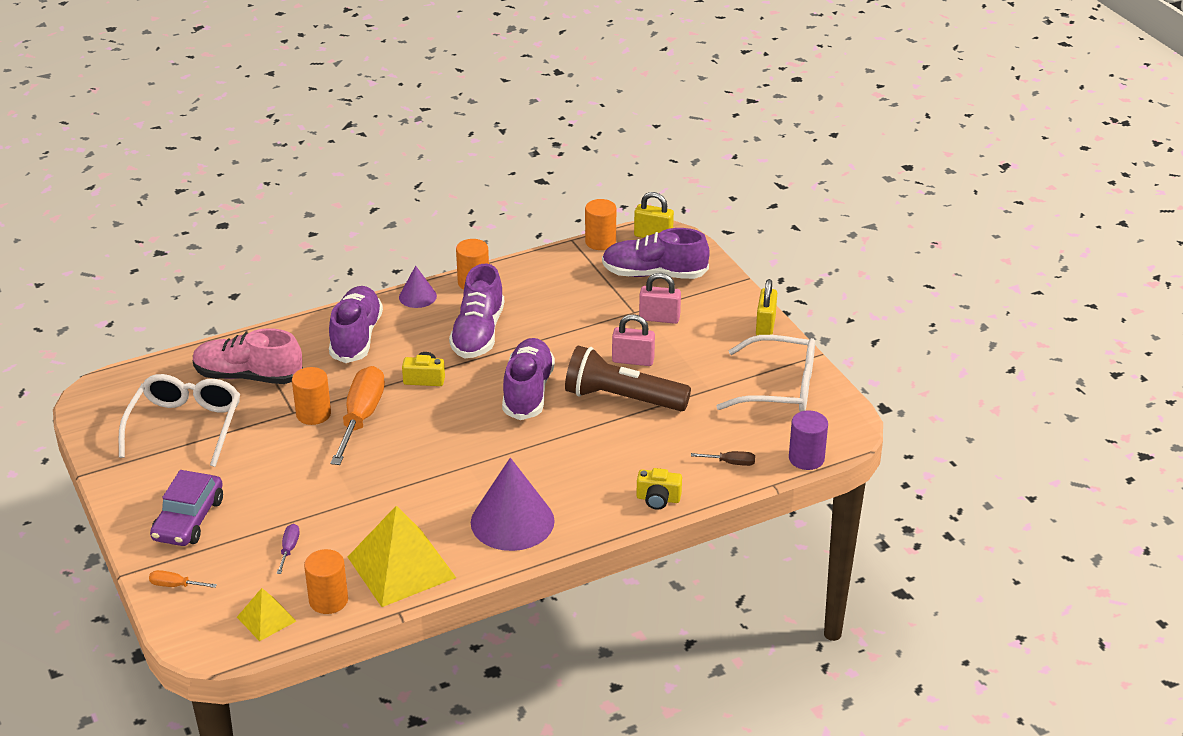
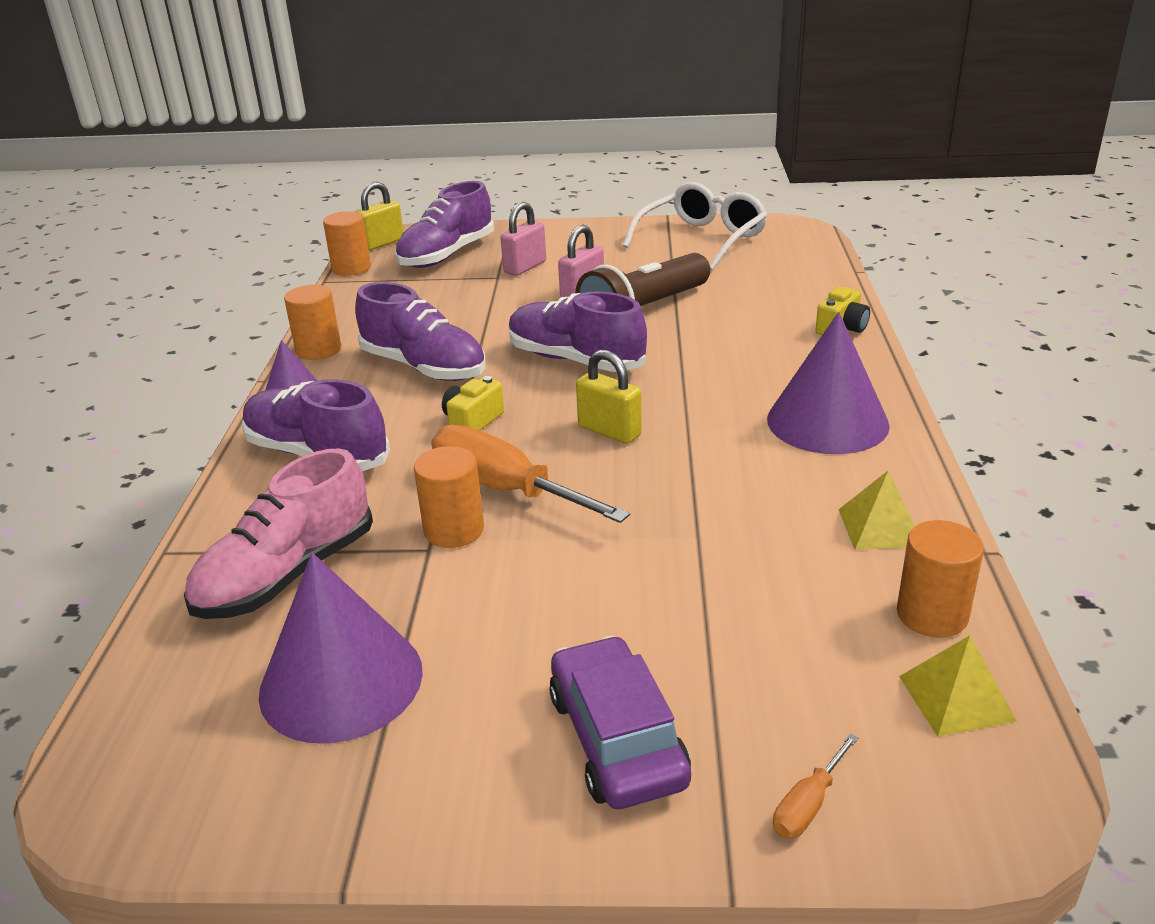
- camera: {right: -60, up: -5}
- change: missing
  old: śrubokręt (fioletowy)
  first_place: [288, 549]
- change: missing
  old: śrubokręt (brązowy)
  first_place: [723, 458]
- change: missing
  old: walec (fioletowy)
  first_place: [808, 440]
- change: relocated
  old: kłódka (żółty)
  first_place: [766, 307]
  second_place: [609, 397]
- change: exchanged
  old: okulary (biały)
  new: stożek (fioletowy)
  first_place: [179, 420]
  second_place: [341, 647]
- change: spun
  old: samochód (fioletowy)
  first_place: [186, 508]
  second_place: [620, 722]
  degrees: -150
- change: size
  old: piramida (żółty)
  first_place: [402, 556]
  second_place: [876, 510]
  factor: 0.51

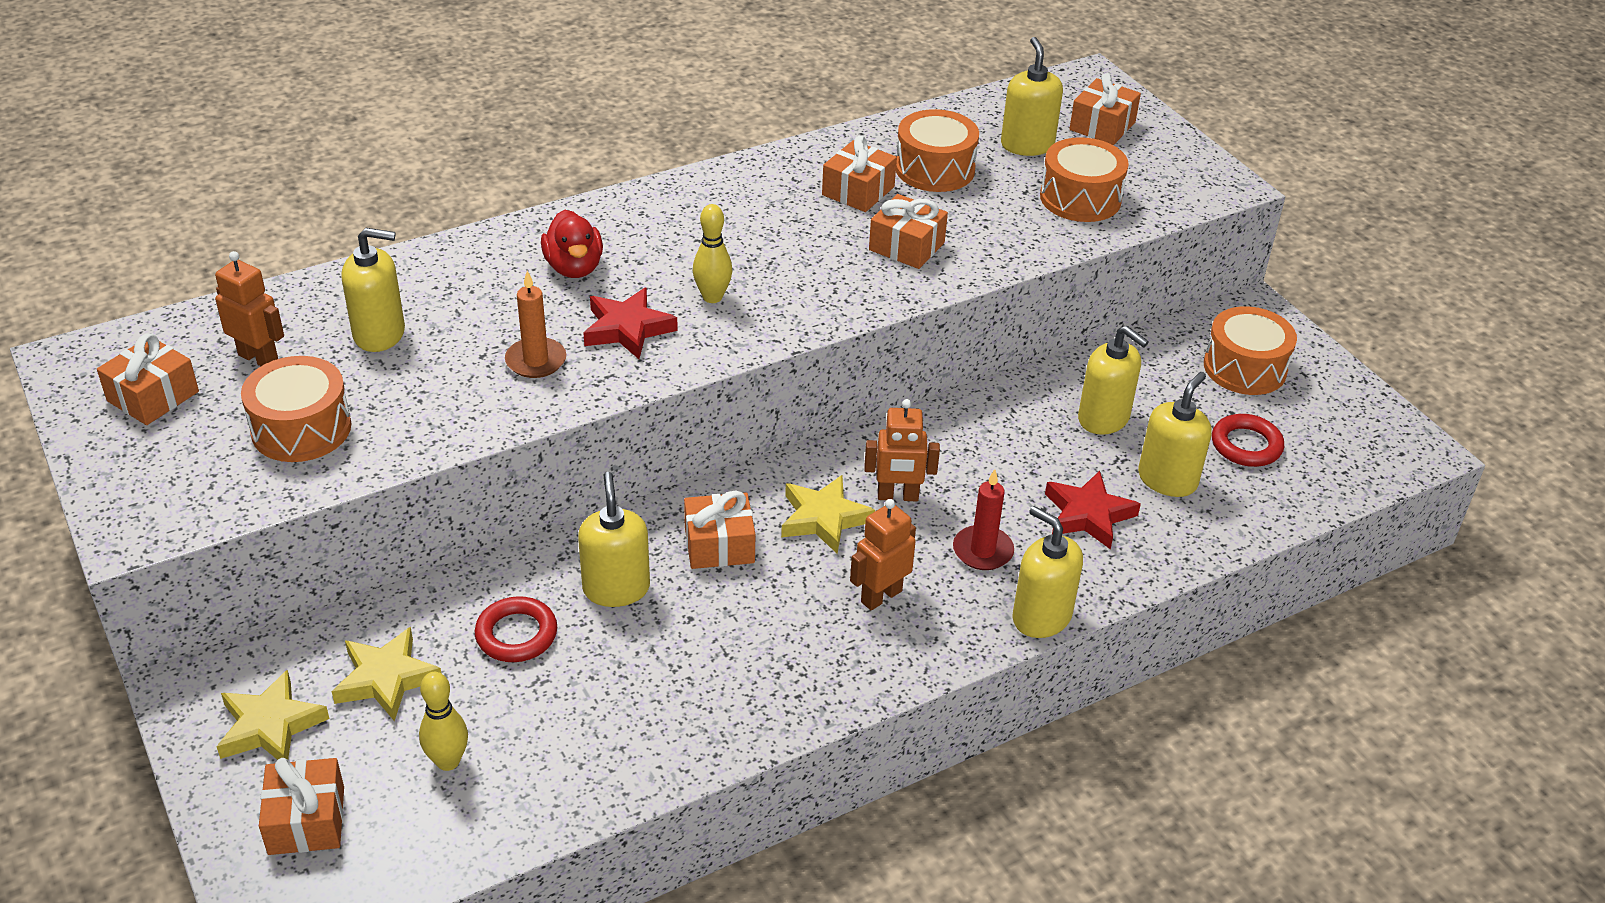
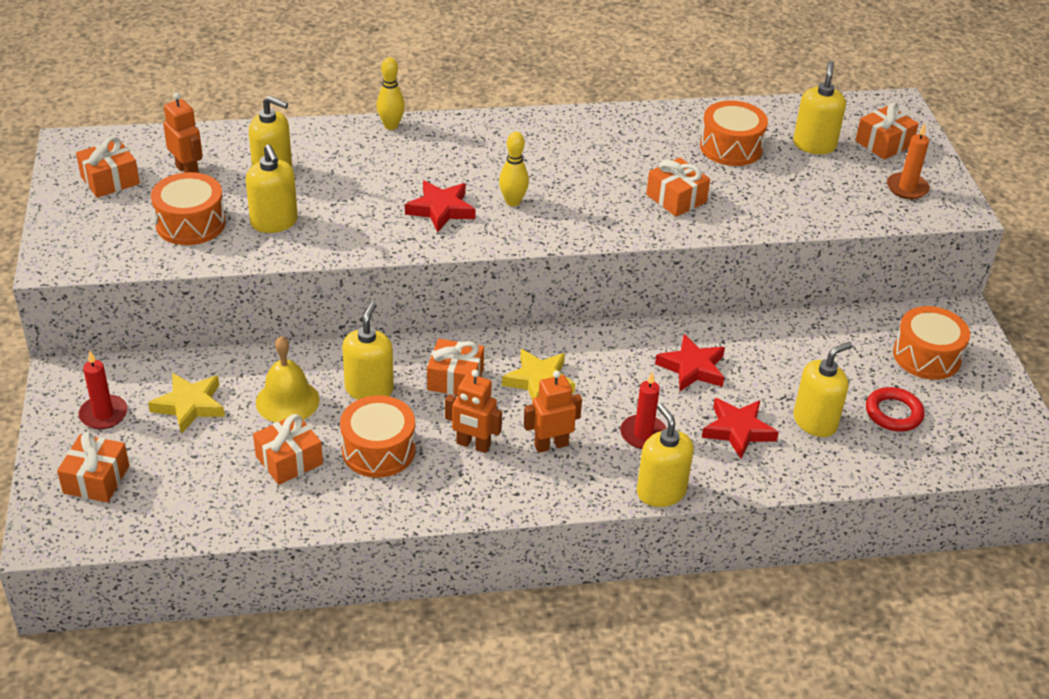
- camera: {right: 20, up: 0}
- change: missing
  old: kaczka (czerwony)
  first_place: [572, 244]
- change: appeared
  new: gwiazda (czerwony)
  second_place: [690, 362]
- change: relocated
  old: kręgiel (żółty)
  first_place: [443, 721]
  second_place: [391, 93]
- change: relocated
  old: świeca (pomarańczowy)
  first_place: [535, 324]
  second_place: [908, 161]
- change: relocated
  old: prezent (pomarańczowy)
  first_place: [859, 173]
  second_place: [288, 449]
- change: relocated
  old: robot (pomarańczowy)
  first_place: [902, 450]
  second_place: [473, 411]
- change: relocated
  old: bęben (pomarańczowy)
  first_place: [1084, 179]
  second_place: [378, 436]
- change: relocated
  old: dozownik mydła (żółty)
  first_place: [1113, 380]
  second_place: [272, 188]
- change: exchanged
  old: gwiazda (żółty)
  new: świeca (czerwony)
  first_place: [273, 715]
  second_place: [103, 389]
- change: exchanged
  old: pierścień (czerwony)
  new: dzwonek (żółty)
  first_place: [516, 629]
  second_place: [288, 379]

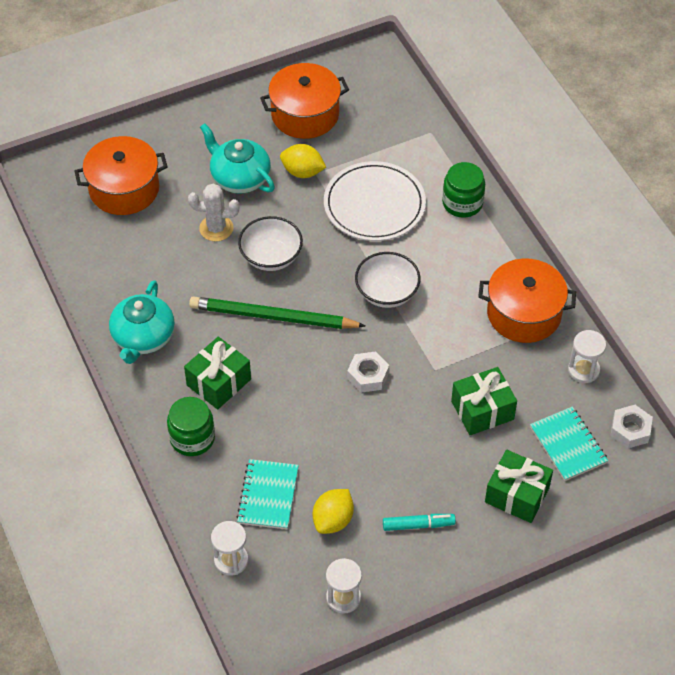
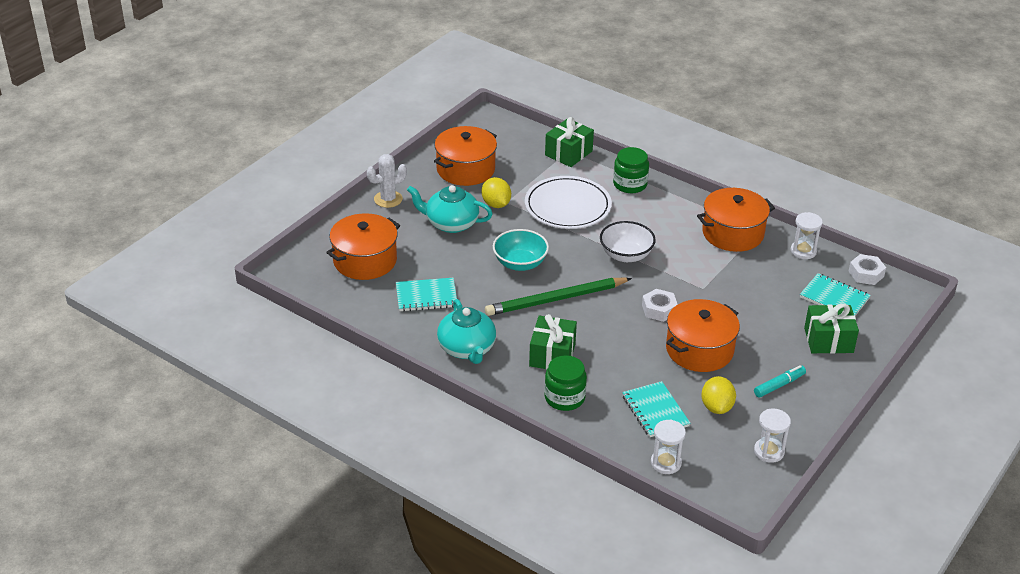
- camera: {right: -30, up: -15}
- change: appeared
  new: zeszyt (turkusowy)
  second_place: [426, 295]
- change: appeared
  new: garnek (pomarańczowy)
  second_place: [703, 335]
- change: relocated
  old: kaktus (biały)
  first_place: [214, 212]
  second_place: [387, 181]
- change: relocated
  old: prezent (zielony)
  first_place: [484, 401]
  second_place: [569, 142]
- change: colour
  old: miska (biały)
  new: miska (turkusowy)
  first_place: [270, 243]
  second_place: [521, 250]
- change: spun
  old: cytryna (żółty)
  first_place: [303, 161]
  second_place: [496, 192]
  degrees: 75

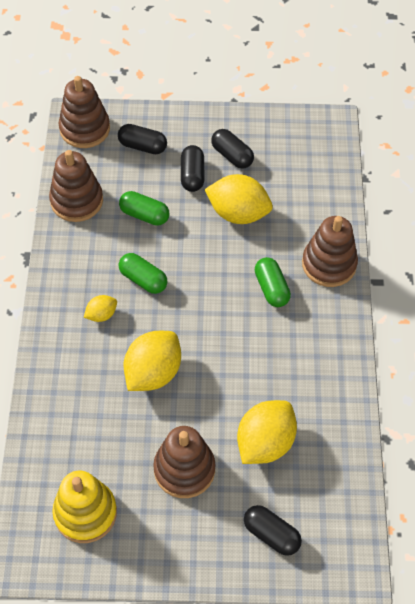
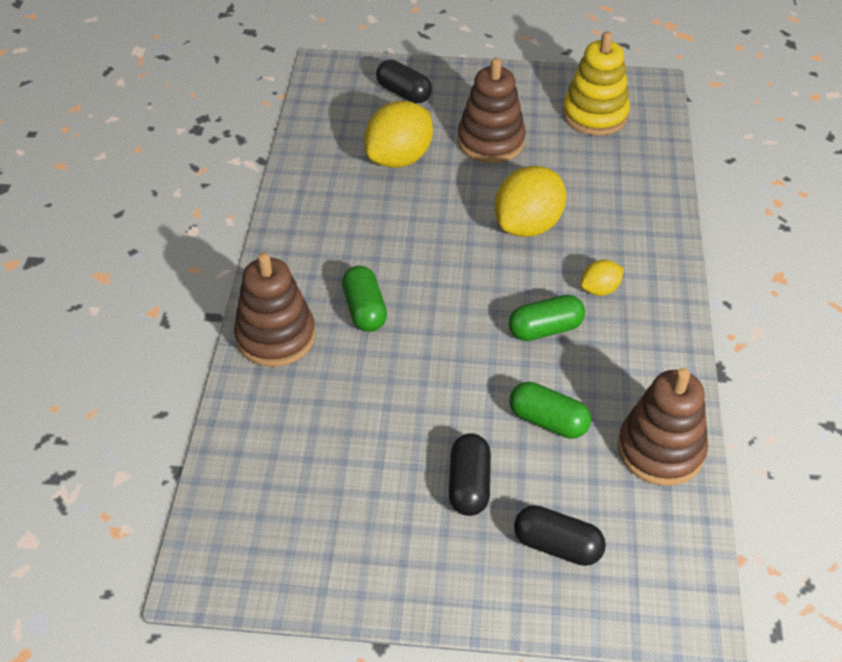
- camera: {right: -175, up: -10}
- change: missing
  old: zabawka nakładanka (brązowy)
  first_place: [84, 112]
- change: missing
  old: cytryna (żółty)
  first_place: [238, 199]
- change: missing
  old: kapsułka (czarny)
  first_place: [232, 149]
- change: spun
  old: kapsułka (zielony)
  first_place: [143, 273]
  second_place: [547, 318]
  degrees: -60

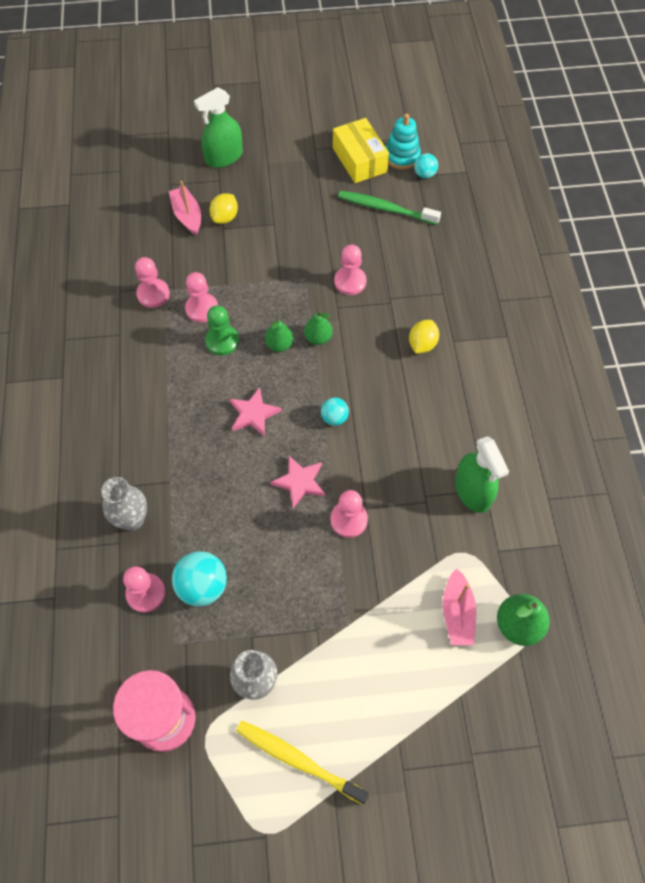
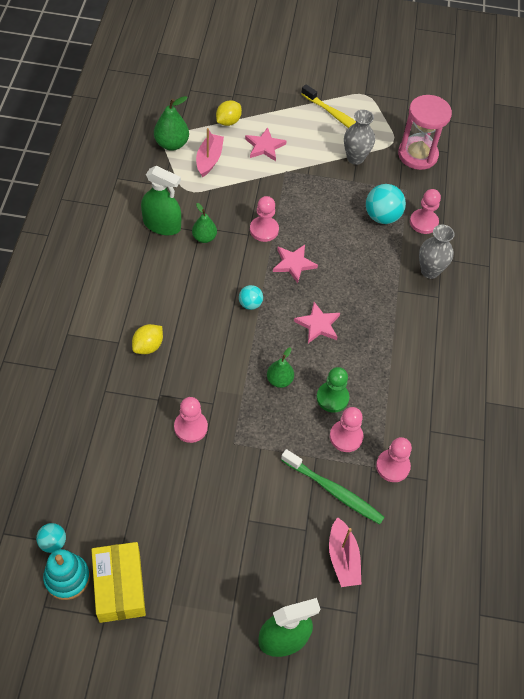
- camera: {right: -170, up: -5}
- change: appeared
  new: gwiazda (różowy)
  second_place: [266, 144]
- change: relocated
  old: cytryna (żółty)
  first_place: [223, 208]
  second_place: [229, 113]
- change: relocated
  old: gruszka (zielony)
  first_place: [318, 328]
  second_place: [204, 223]
- change: relocated
  old: szczoteczka do zębów (zielony)
  first_place: [389, 208]
  second_place: [333, 486]
- change: spun
  old: spryskiwacz (zielony)
  first_place: [482, 474]
  second_place: [161, 200]
  degrees: 120

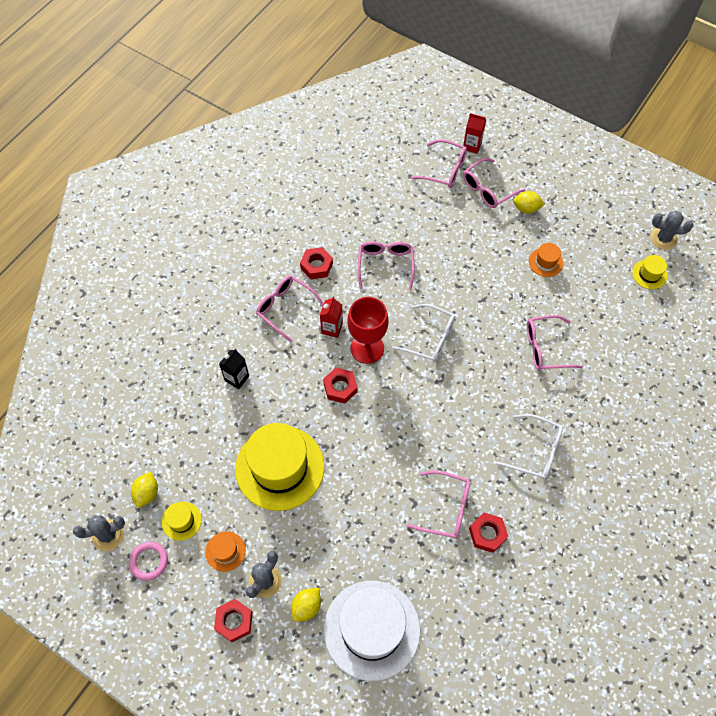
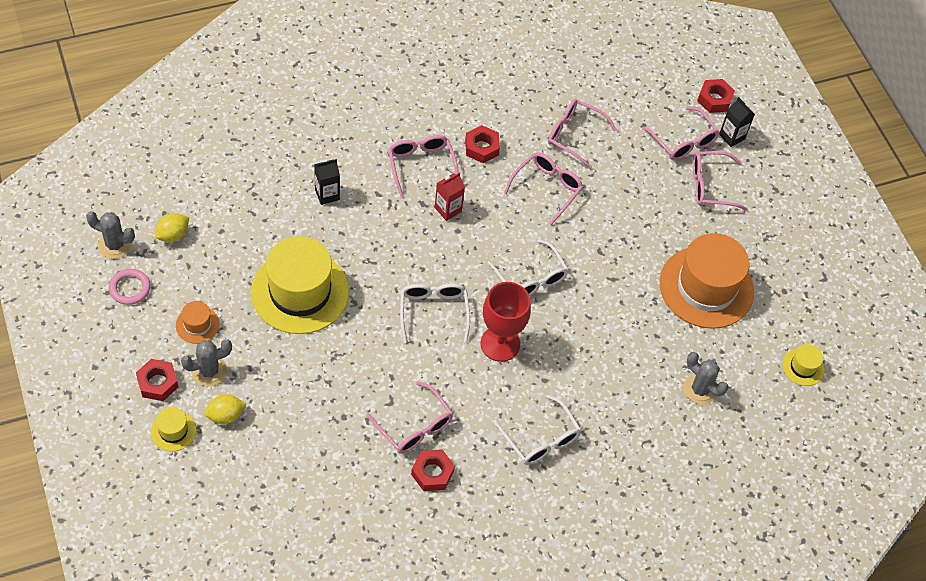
- camera: {right: 30, up: -5}
- change: missing
  old: kapelusz (biały)
  first_place: [372, 631]
- change: missing
  old: cytryna (żółty)
  first_place: [529, 202]
- change: appeared
  new: okulary (biały)
  second_place: [435, 313]
- change: relocated
  old: kapelusz (żółty)
  first_place: [182, 521]
  second_place: [173, 429]
- change: relocated
  old: nakrętka (czerwony)
  first_place: [340, 386]
  second_place: [716, 96]
- change: relocated
  old: kielich (czerwony)
  first_place: [368, 330]
  second_place: [505, 322]
- change: relocated
  old: okulary (różowy)
  first_place: [555, 342]
  second_place: [582, 134]
- change: relocated
  old: kaktus (szary)
  first_place: [672, 230]
  second_place: [705, 378]
- change: colour
  old: karton mleka (czerwony)
  new: karton mleka (czarny)
  first_place: [474, 133]
  second_place: [737, 122]
- change: size
  old: kapelusz (pomarańczowy)
  first_place: [546, 260]
  second_place: [707, 281]
  factor: 2.3

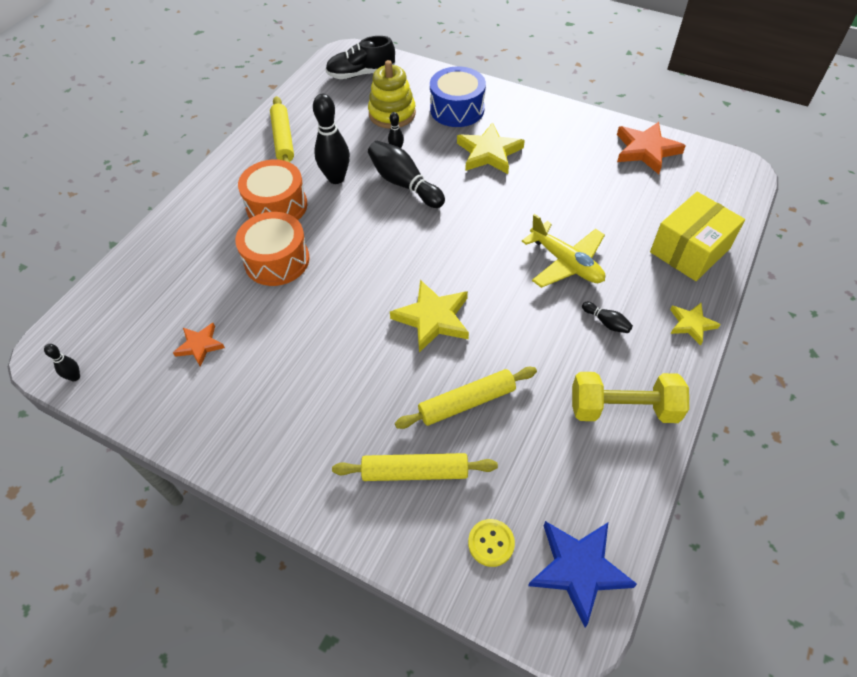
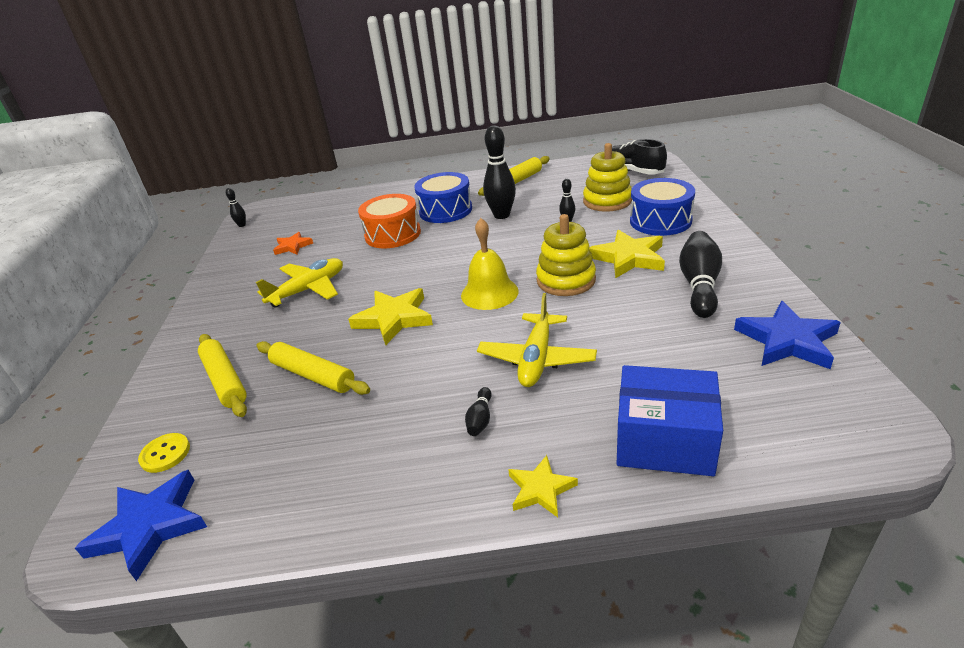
- camera: {right: 60, up: -20}
- change: missing
  old: hantel (żółty)
  first_place: [630, 397]
- change: appeared
  new: samolot (żółty)
  second_place: [299, 283]
- change: appeared
  new: dzwonek (żółty)
  second_place: [490, 264]
- change: appeared
  new: zabawka nakładanka (żółty)
  second_place: [566, 255]
- change: relocated
  old: kręgiel (czarny)
  first_place: [406, 174]
  second_place: [700, 274]
- change: colour
  old: bęben (pomarańczowy)
  new: bęben (niebieski)
  first_place: [272, 189]
  second_place: [443, 197]
- change: colour
  old: gwiazda (pomarańczowy)
  new: gwiazda (niebieski)
  first_place: [651, 148]
  second_place: [787, 335]
- change: colour
  old: pudełko (żółty)
  new: pudełko (niebieski)
  first_place: [697, 236]
  second_place: [670, 420]

